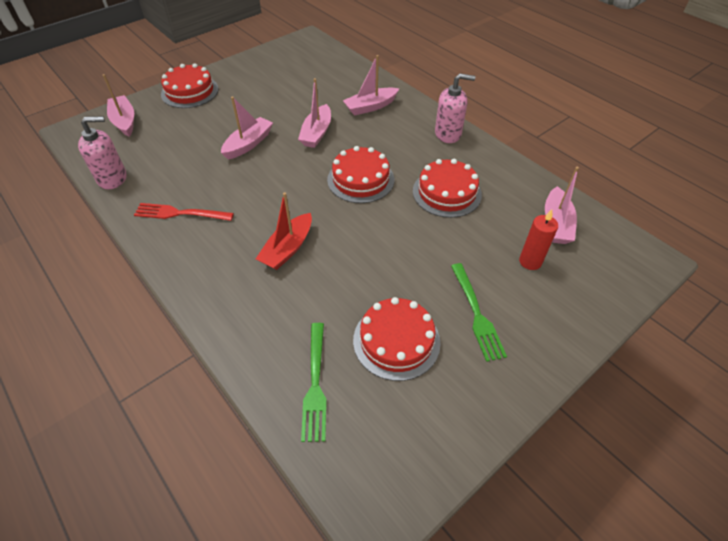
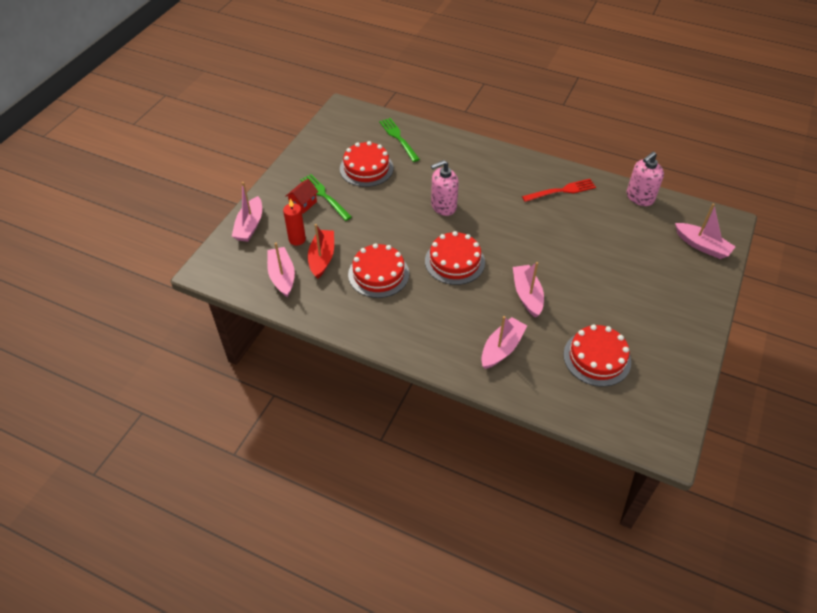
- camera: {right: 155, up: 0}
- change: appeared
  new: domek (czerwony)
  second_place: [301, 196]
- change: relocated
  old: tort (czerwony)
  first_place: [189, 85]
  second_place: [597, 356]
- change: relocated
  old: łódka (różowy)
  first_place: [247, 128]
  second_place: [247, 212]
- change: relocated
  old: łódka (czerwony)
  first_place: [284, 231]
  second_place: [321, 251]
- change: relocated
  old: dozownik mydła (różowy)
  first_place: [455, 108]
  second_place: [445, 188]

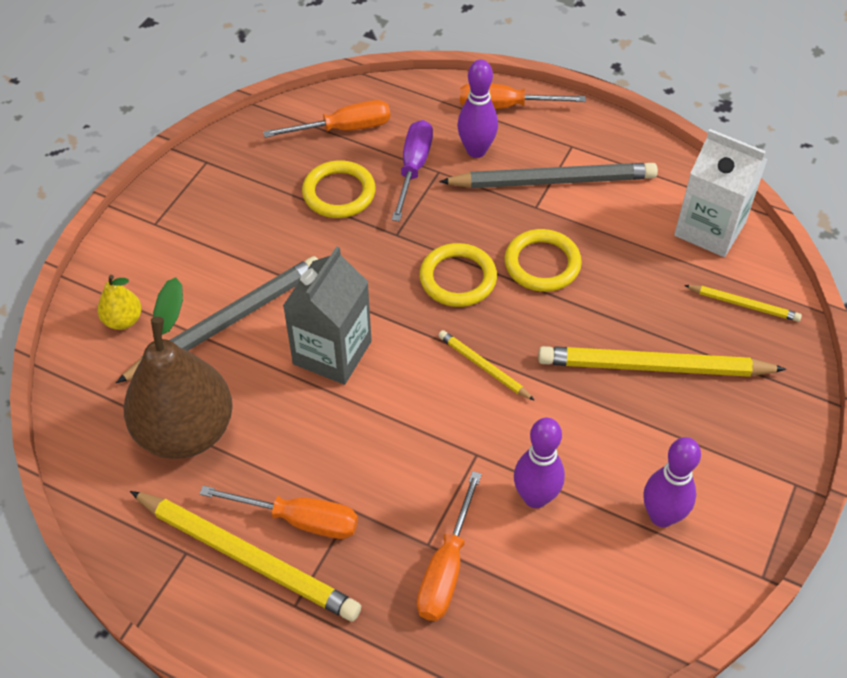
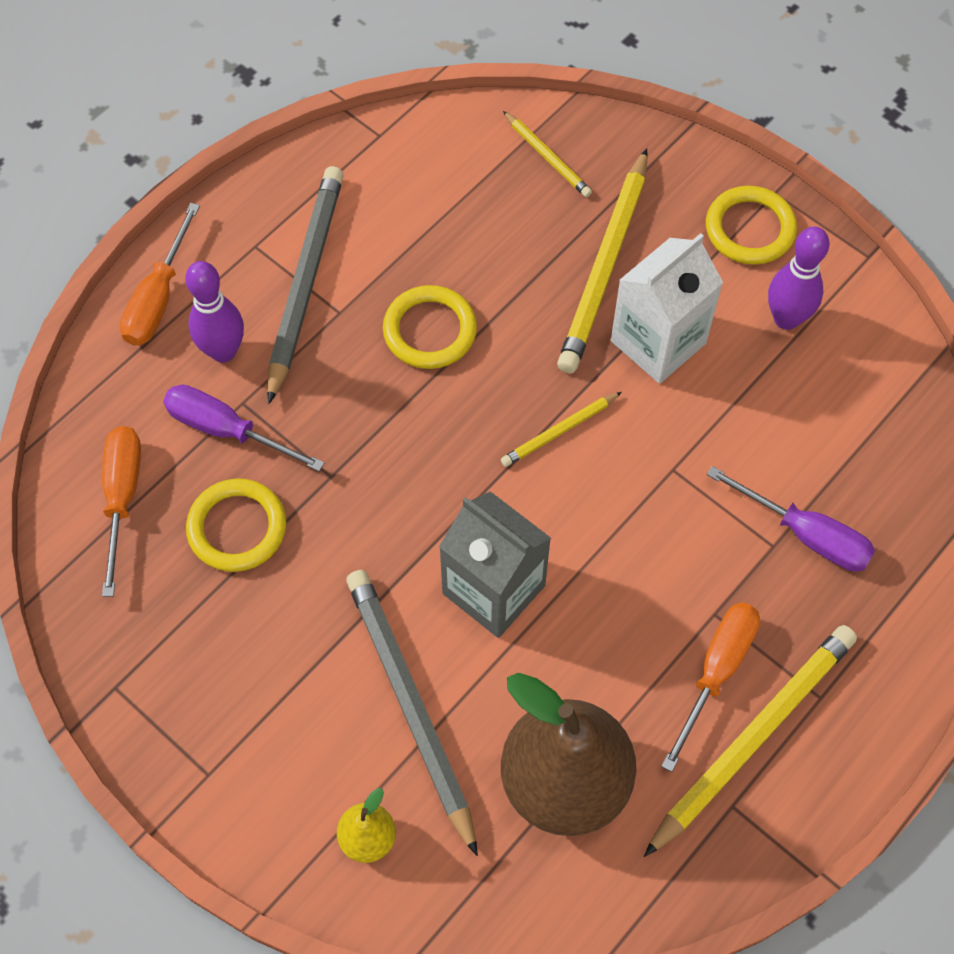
- camera: {right: -75, up: 10}
- change: missing
  old: kręgiel (fioletowy)
  first_place: [539, 463]
- change: relocated
  old: pierścień (żółty)
  first_place: [458, 275]
  second_place: [751, 225]
- change: relocated
  old: karton mleka (biały)
  first_place: [721, 193]
  second_place: [667, 308]
- change: colour
  old: śrubokręt (pomarańczowy)
  new: śrubokręt (fioletowy)
  first_place: [449, 546]
  second_place: [791, 518]
- change: spun
  old: ołówek (żółty)
  first_place: [743, 303]
  second_place: [547, 154]
  degrees: 105

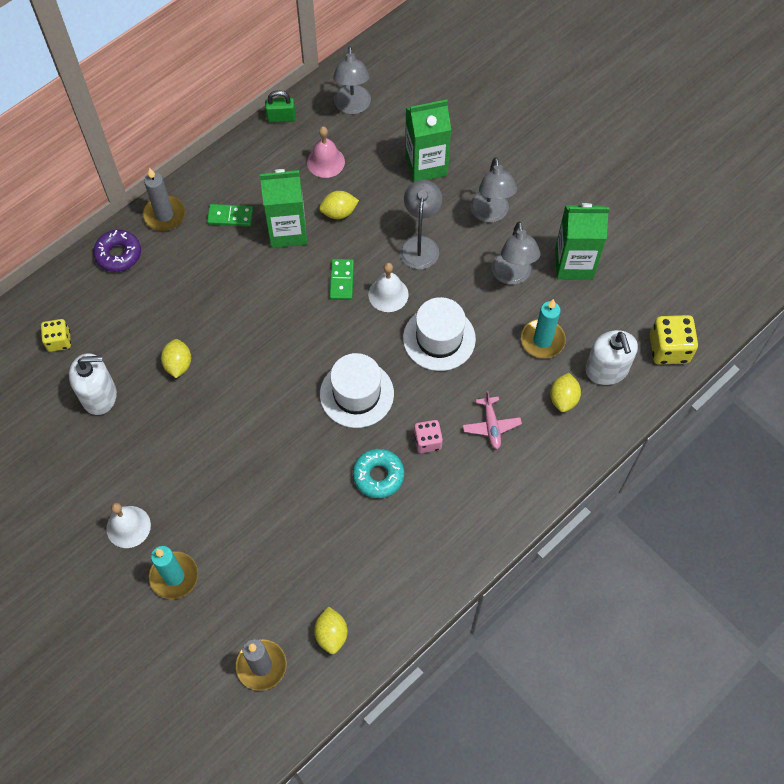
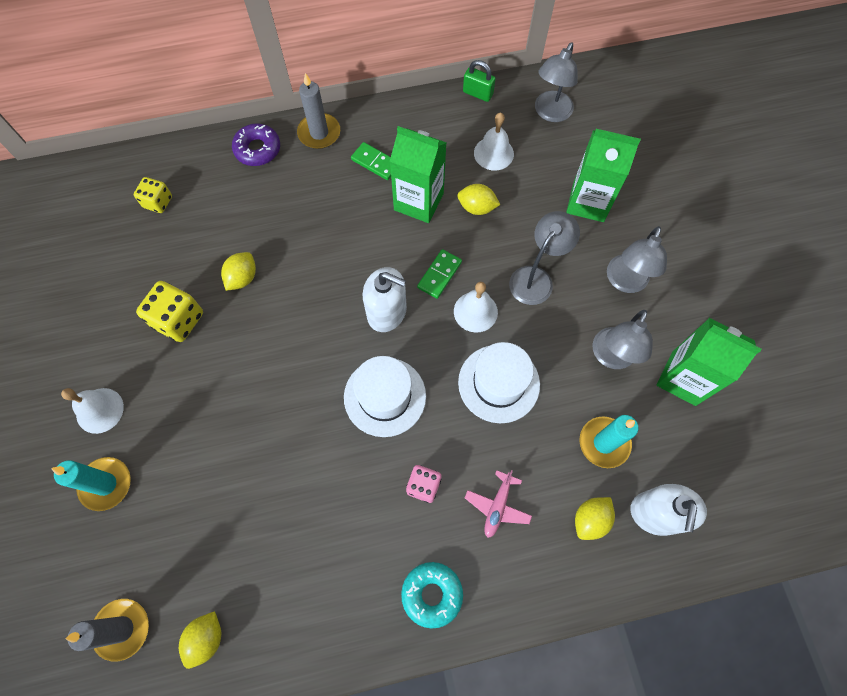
- camera: {right: 30, up: 5}
- change: relocated
  old: dozownik mydła (biały)
  first_place: [93, 384]
  second_place: [385, 299]
- change: relocated
  old: donut (turkusowy)
  first_place: [378, 473]
  second_place: [432, 595]
- change: relocated
  old: kostka do gry (żółty)
  first_place: [674, 339]
  second_place: [169, 311]
- change: colour
  old: dzwonek (różowy)
  new: dzwonek (biały)
  first_place: [326, 152]
  second_place: [494, 142]

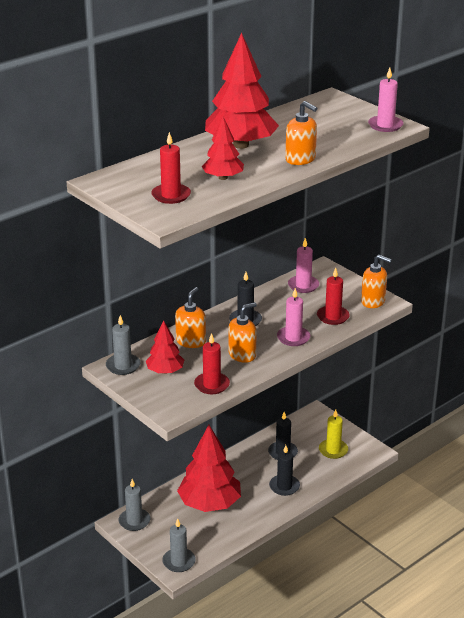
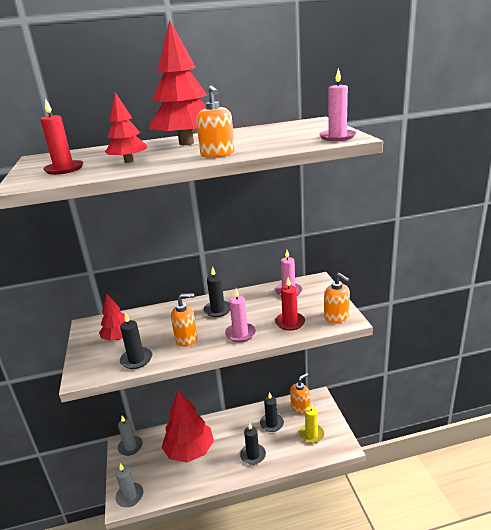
- camera: {right: 30, up: -5}
- change: missing
  old: świeca (szary)
  first_place: [123, 345]
- change: relocated
  old: dozownik mydła (pomarańczowy)
  first_place: [190, 317]
  second_place: [300, 393]
- change: colour
  old: świeca (czerwony)
  new: świeca (czarny)
  first_place: [212, 363]
  second_place: [136, 340]

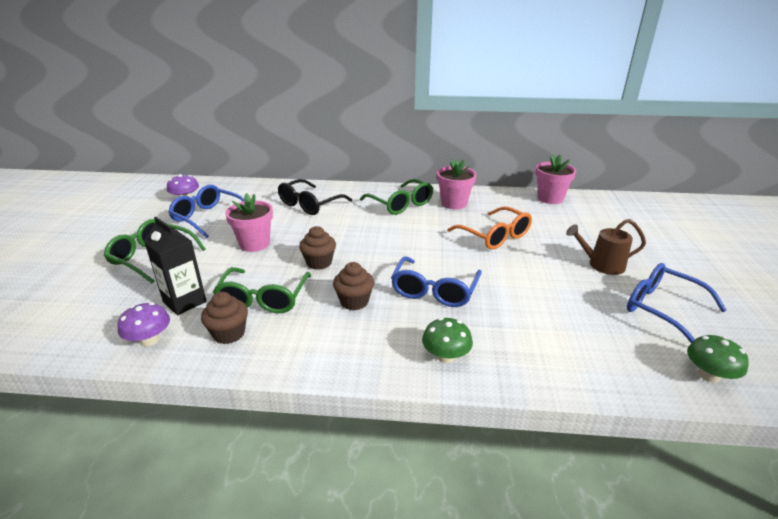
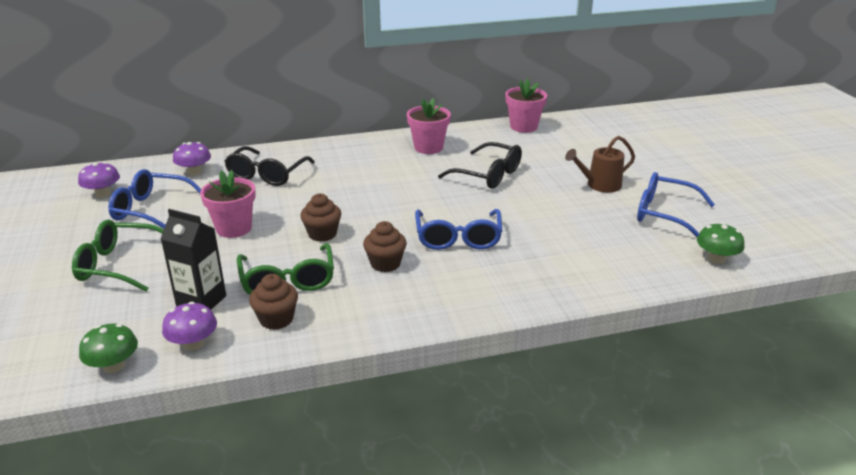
- camera: {right: -20, up: 0}
- change: missing
  old: okulary (zielony)
  first_place: [396, 197]
- change: appeared
  new: grzyb (fioletowy)
  second_place: [192, 158]
- change: relocated
  old: grzyb (zielony)
  first_place: [447, 340]
  second_place: [108, 348]
- change: colour
  old: okulary (pomarańczowy)
  new: okulary (czarny)
  first_place: [489, 227]
  second_place: [480, 165]

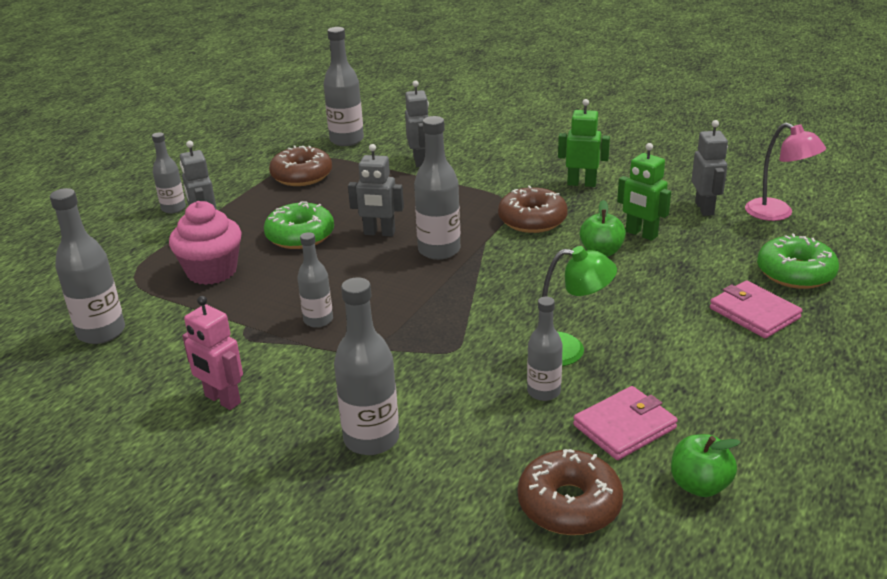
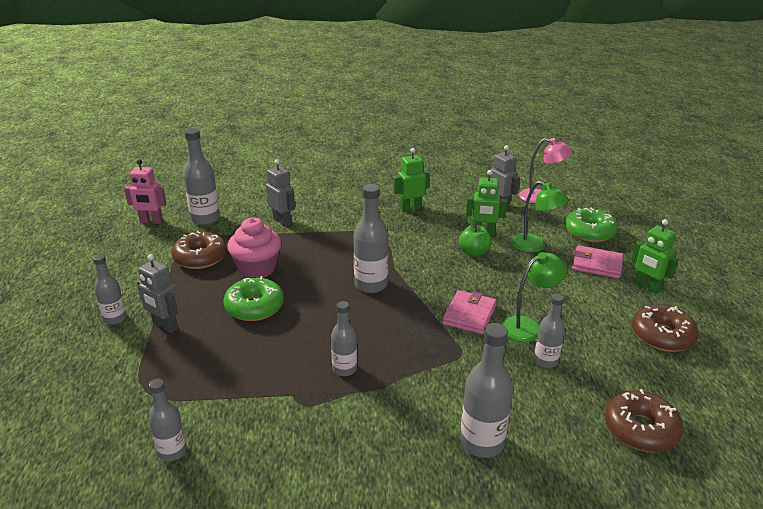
- camera: {right: -35, up: 0}
- change: missing
  old: robot (szary)
  first_place: [376, 190]
- change: missing
  old: jabłko (zielony)
  first_place: [706, 465]
- change: appeared
  new: lampka (zielony)
  second_place: [540, 216]
- change: appeared
  new: robot (zielony)
  second_place: [655, 256]
- change: relocated
  old: muffinka (różowy)
  first_place: [205, 243]
  second_place: [254, 248]
- change: relocated
  old: robot (różowy)
  first_place: [212, 353]
  second_place: [145, 191]
- change: relocated
  old: donut (brązowy)
  first_place: [533, 209]
  second_place: [665, 328]
- change: relocated
  old: portfel (różowy)
  first_place: [625, 423]
  second_place: [469, 312]
- change: size
  old: butelka (szary)
  first_place: [87, 266]
  second_place: [168, 420]
  factor: 0.63

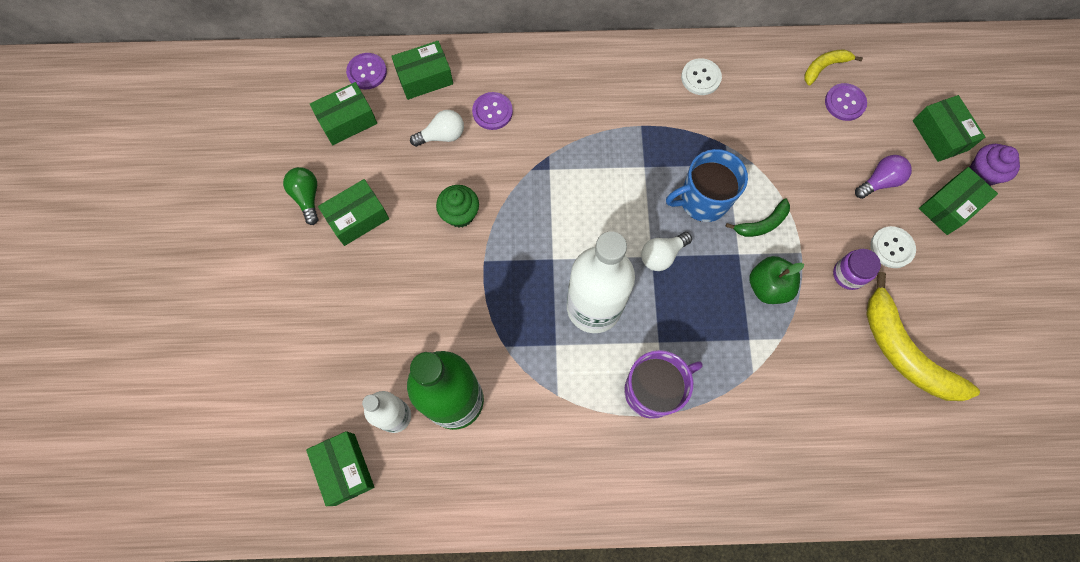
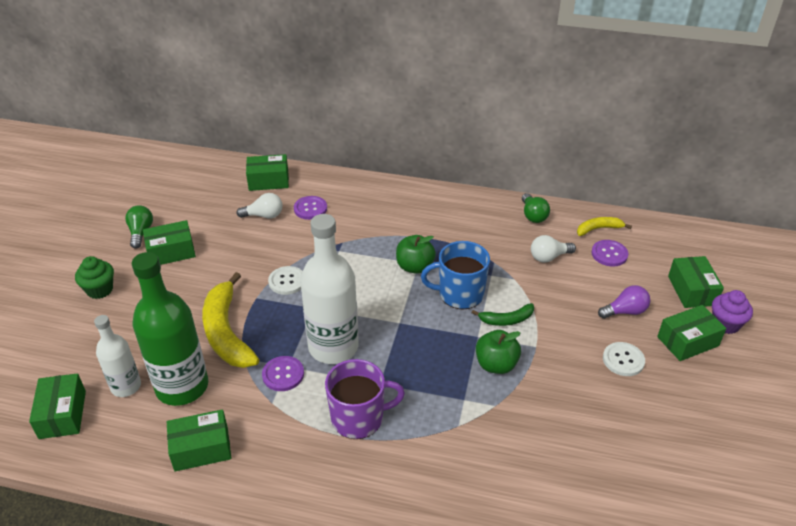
- camera: {right: 15, up: -30}
- change: missing
  old: słoik (fioletowy)
  first_place: [857, 269]
- change: appeared
  new: jabłko (zielony)
  second_place: [416, 254]
- change: appeared
  new: żarówka (zielony)
  second_place: [536, 208]
- change: relocated
  old: pudełko (zielony)
  first_place: [343, 113]
  second_place: [199, 440]
- change: relocated
  old: guzik (fioletowy)
  first_place: [366, 71]
  second_place: [283, 373]
- change: relocated
  old: muffinka (zielony)
  first_place: [457, 206]
  second_place: [94, 277]
- change: relocated
  old: żarówka (biały)
  first_place: [666, 251]
  second_place: [553, 249]
- change: relocated
  old: guzik (biały)
  first_place: [701, 76]
  second_place: [285, 280]
- change: relocated
  old: banan (żółty)
  first_place: [923, 336]
  second_place: [231, 320]

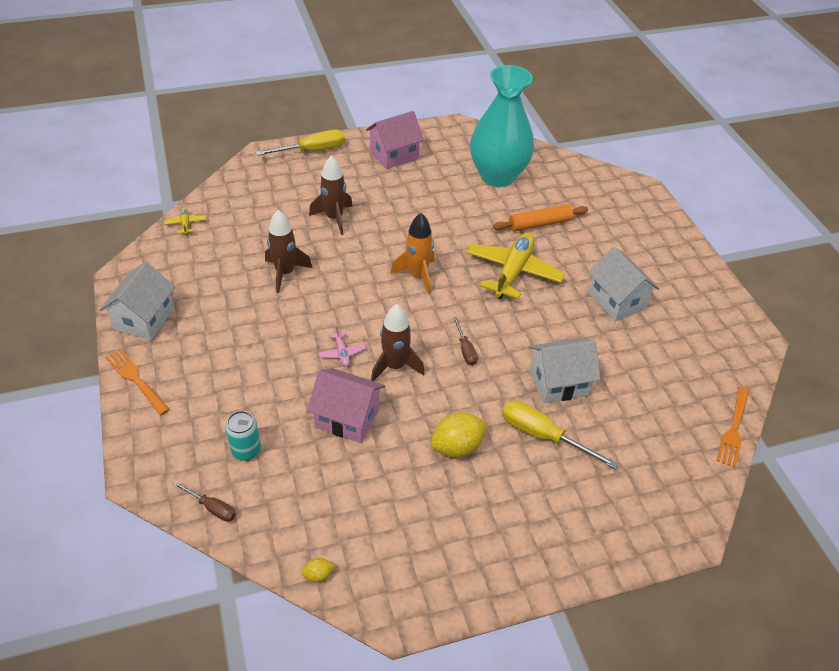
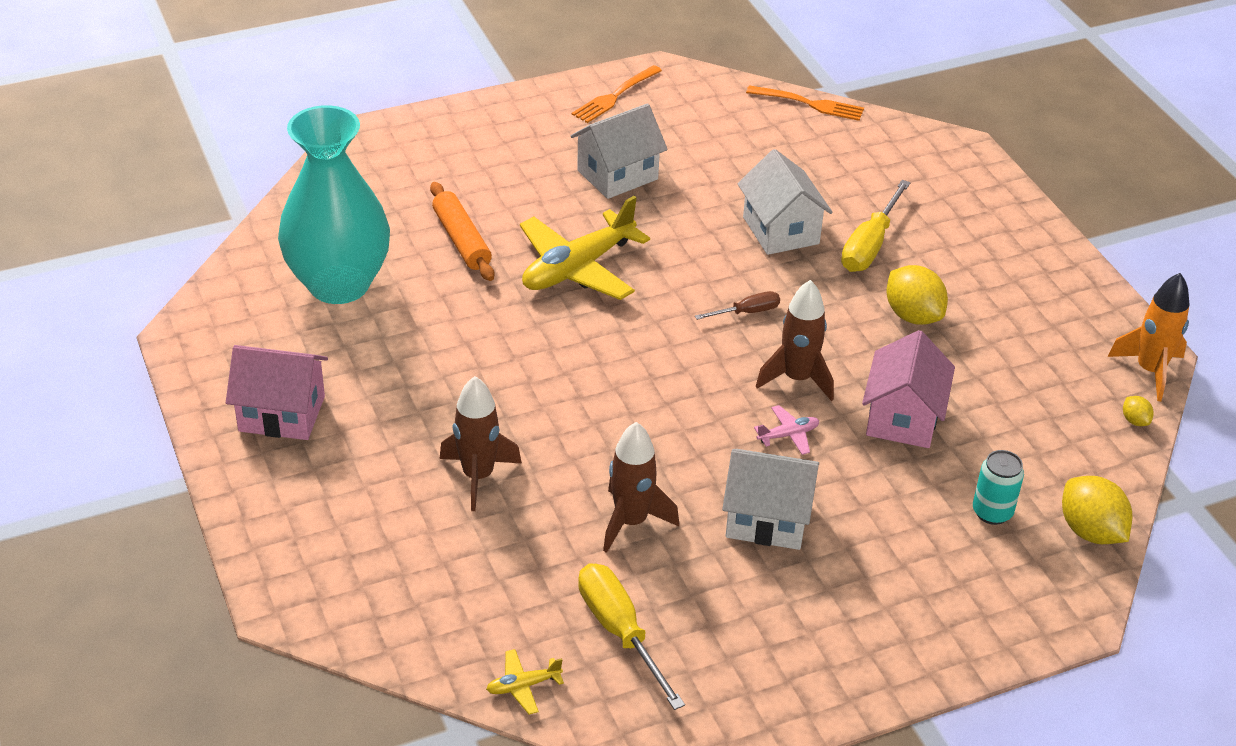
- camera: {right: -95, up: -5}
- change: relocated
  old: domek (biały)
  first_place: [137, 301]
  second_place: [770, 499]
- change: relocated
  old: widelec (pomarańczowy)
  first_place: [137, 382]
  second_place: [617, 94]
- change: relocated
  old: śrubokręt (żółty)
  first_place: [300, 143]
  second_place: [631, 636]
- change: relocated
  old: rakieta (pomarańczowy)
  first_place: [412, 253]
  second_place: [1149, 337]
- change: exchanged
  old: śrubokręt (brązowy)
  new: cytryna (żółty)
  first_place: [204, 501]
  second_place: [1097, 510]
- change: spun
  old: domek (różowy)
  first_place: [395, 140]
  second_place: [277, 392]
  degrees: -45
- change: spun
  old: samolot (żółty)
  first_place: [515, 266]
  second_place: [585, 248]
  degrees: -60

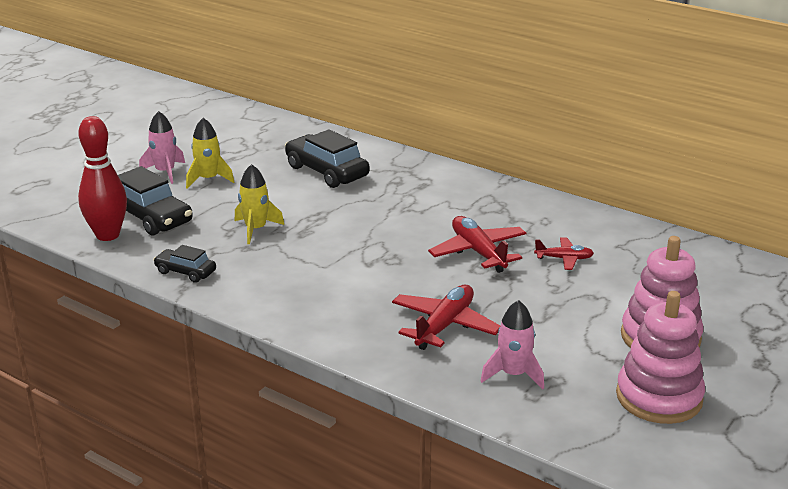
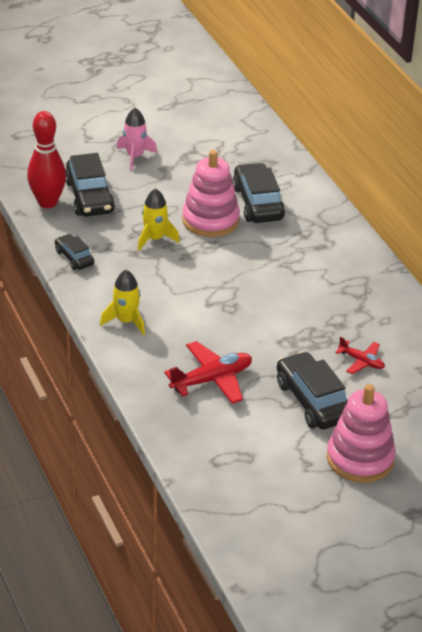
- camera: {right: 30, up: 10}
- change: missing
  old: samolot (czerwony)
  first_place: [477, 244]
- change: missing
  old: rakieta (różowy)
  first_place: [512, 344]
- change: appeared
  new: samochód (czarny)
  second_place: [312, 390]
- change: relocated
  old: rakieta (żółty)
  first_place: [210, 153]
  second_place: [122, 302]
- change: relocated
  old: zabawka nakładanka (różowy)
  first_place: [660, 357]
  second_place: [211, 193]

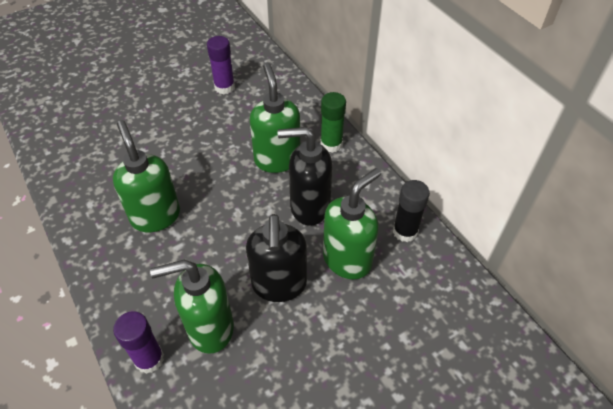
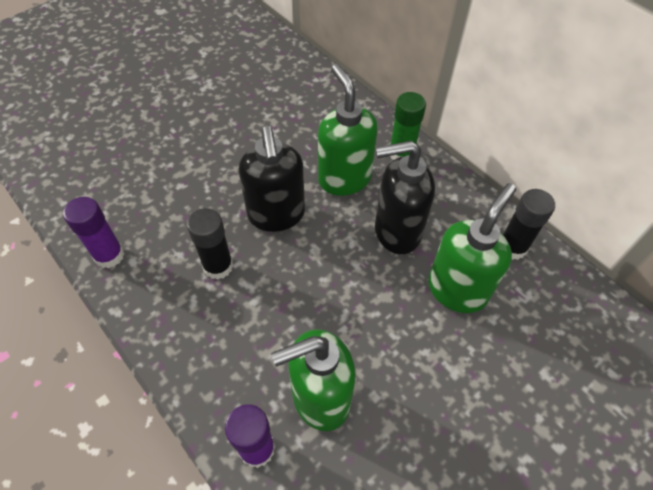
- camera: {right: -10, up: 5}
- change: relocated
  old: klej w sztyfcie (fioletowy)
  first_place: [221, 65]
  second_place: [94, 232]
- change: relocated
  old: dozownik mydła (czarny)
  first_place: [276, 258]
  second_place: [272, 179]
- change: exchanged
  old: dozownik mydła (zielony)
  new: klej w sztyfcie (czarny)
  first_place: [146, 176]
  second_place: [210, 244]

